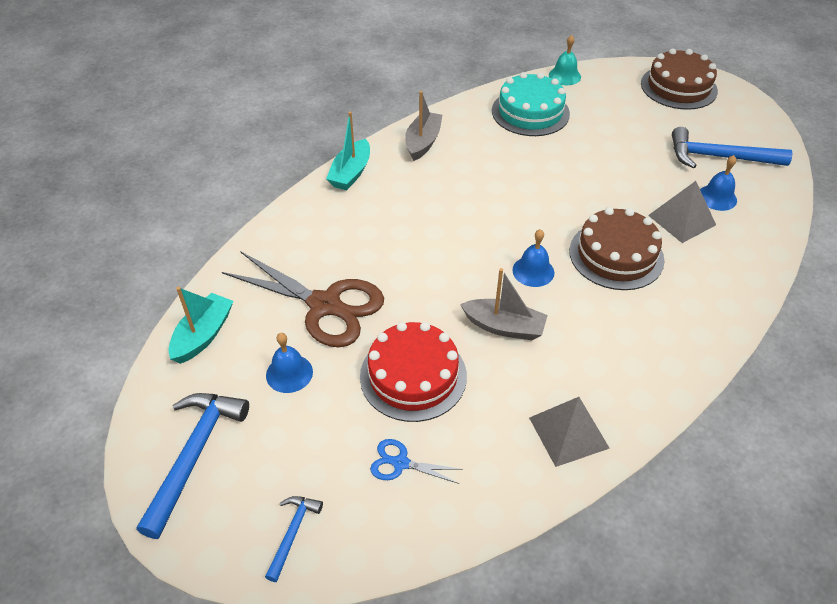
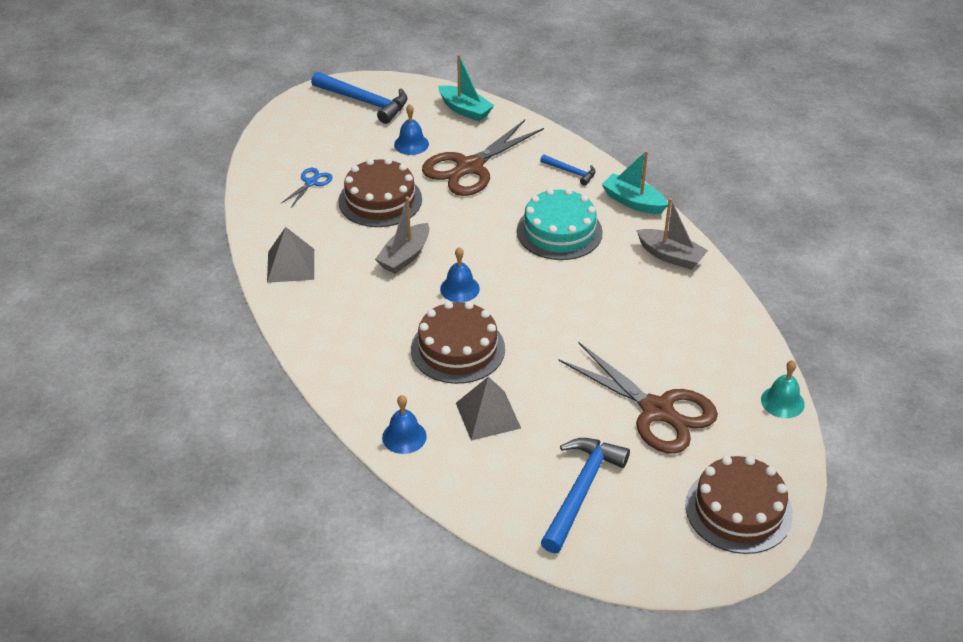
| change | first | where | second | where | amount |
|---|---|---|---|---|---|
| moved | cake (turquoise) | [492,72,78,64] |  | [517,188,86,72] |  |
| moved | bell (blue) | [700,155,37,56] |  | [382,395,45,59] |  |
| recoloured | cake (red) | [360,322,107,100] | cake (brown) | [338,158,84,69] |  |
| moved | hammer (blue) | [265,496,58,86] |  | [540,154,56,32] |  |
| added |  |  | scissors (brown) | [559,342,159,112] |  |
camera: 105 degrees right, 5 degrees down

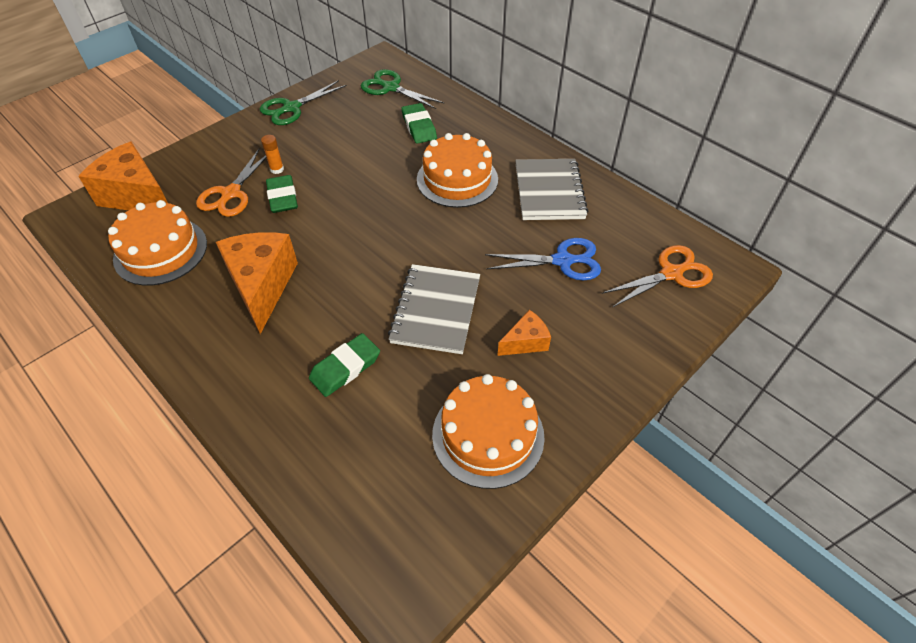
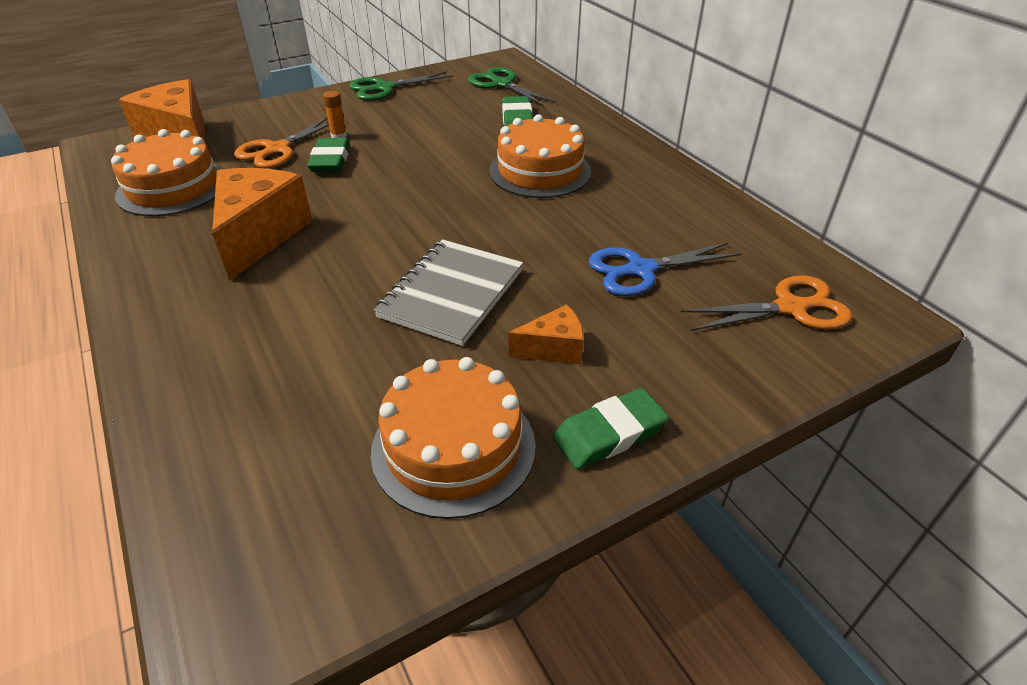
| change | first | where | second | where | amount |
|---|---|---|---|---|---|
| removed | notebook (grey) | [515,159,73,61] |  |  |  |
| turned | scissors (blue) | [485,238,116,42] |  | [589,243,152,53] | 150 degrees clockwise |
| moved | eraser (green) | [309,333,71,64] |  | [553,388,116,81] |  |
camera: 15 degrees right, 10 degrees down

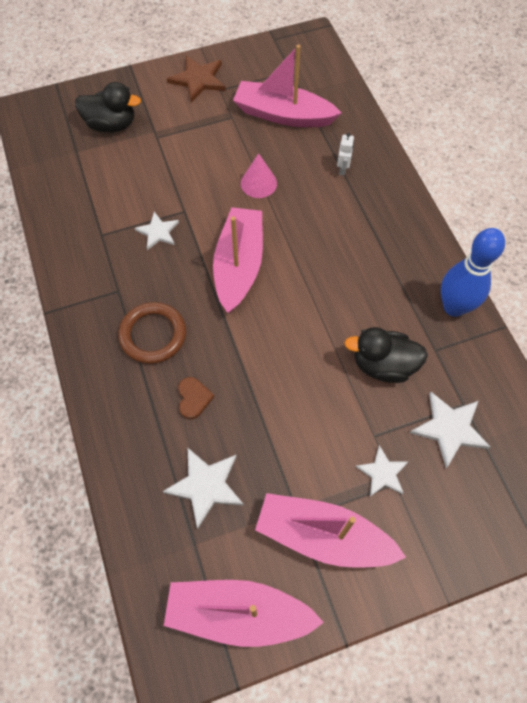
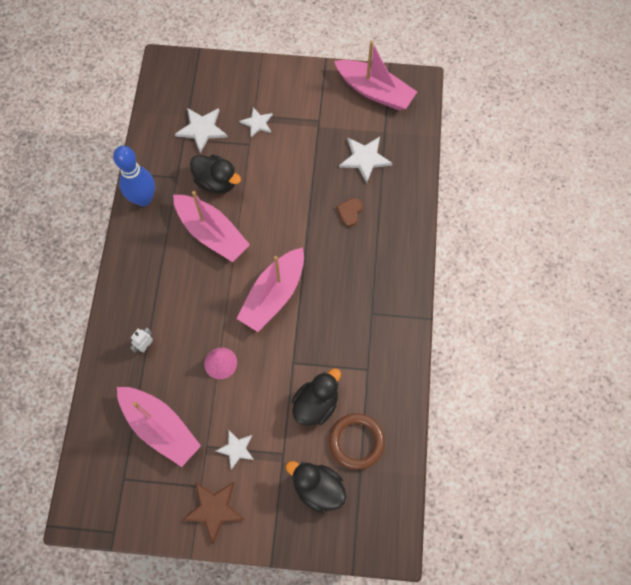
| change | first | where | second | where | amount |
|---|---|---|---|---|---|
| moved | star (white) | [135,212,44,38] |  | [216,430,38,40] |  |
| moved | ring (brown) | [118,302,68,62] |  | [329,413,56,57] |  |
| moved | boat (pink) | [255,493,151,75] |  | [173,191,77,71] |  |
| added |  |  | duck (black) | [292,368,49,58] |  |
camera: 155 degrees left, 5 degrees up

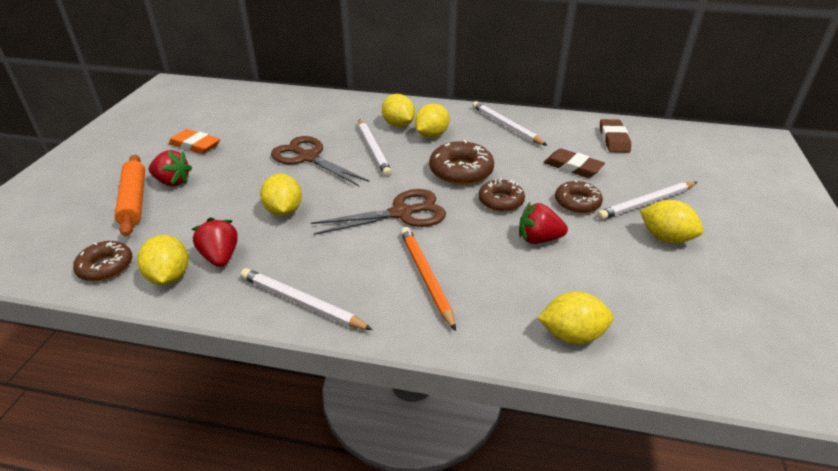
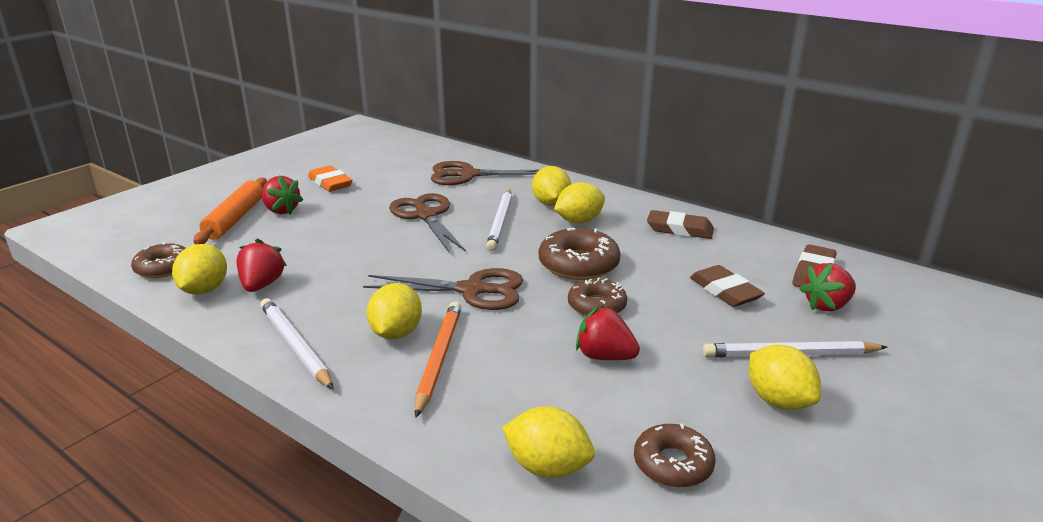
| change | first | where | second | where | amount |
|---|---|---|---|---|---|
| replaced | pencil (white) | [472,101,76,45] | eraser (brown) | [647,210,67,29] |  |
| moved | lemon (yellow) | [260,174,42,42] |  | [367,283,55,56] |  |
| moved | donut (brown) | [555,180,48,33] |  | [634,424,82,63] |  |
| added |  |  | scissors (brown) | [431,161,108,24] |  |
| added |  |  | strawberry (red) | [800,263,56,48] |  |
camera: 25 degrees right, 10 degrees down

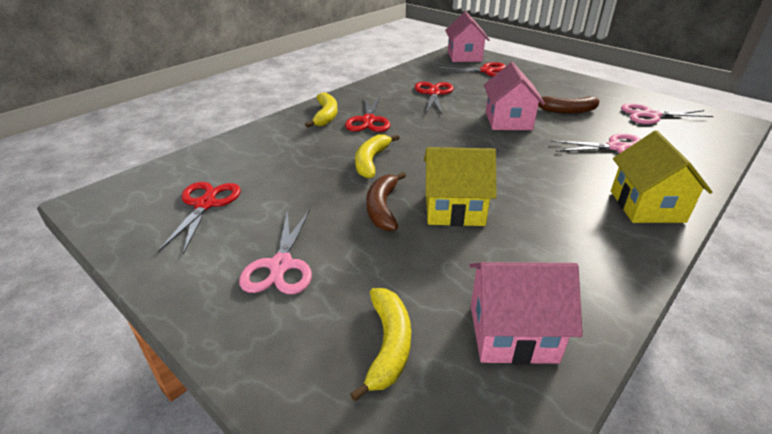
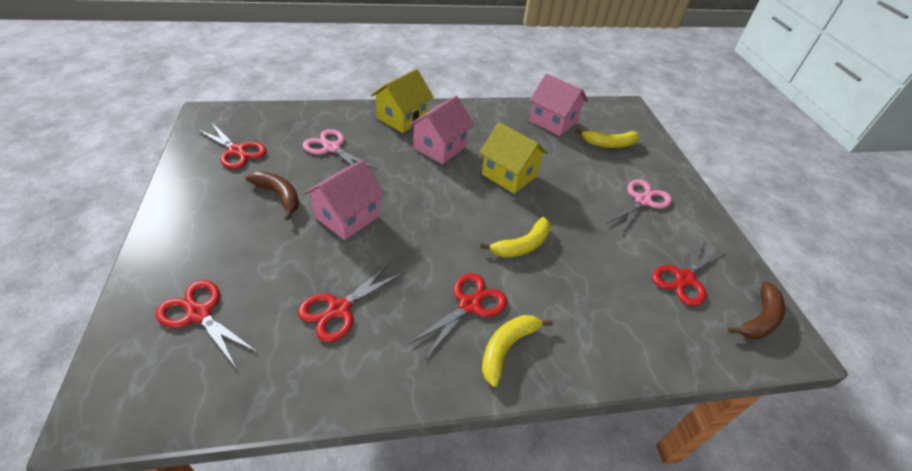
| change | first | where | second | where | amount |
|---|---|---|---|---|---|
| moved | house (pink) | [445,12,45,50] |  | [408,96,66,68] |  |
| recoloured | scissors (pink) | [621,103,93,21] | scissors (red) | [196,122,71,47] |  |
| moved | banana (brown) | [367,172,39,59] |  | [728,281,57,59] |  |
| turned | banana (yellow) | [350,288,61,113] |  | [575,128,64,20] | 135 degrees counterclockwise |
camera: 145 degrees left, 10 degrees up

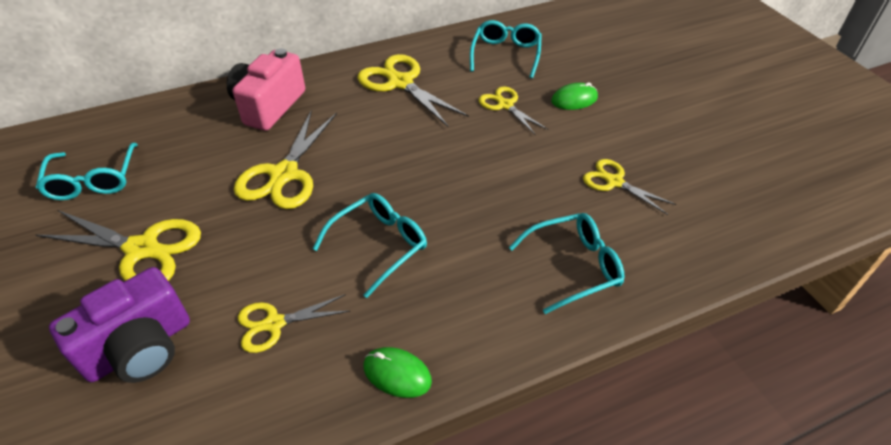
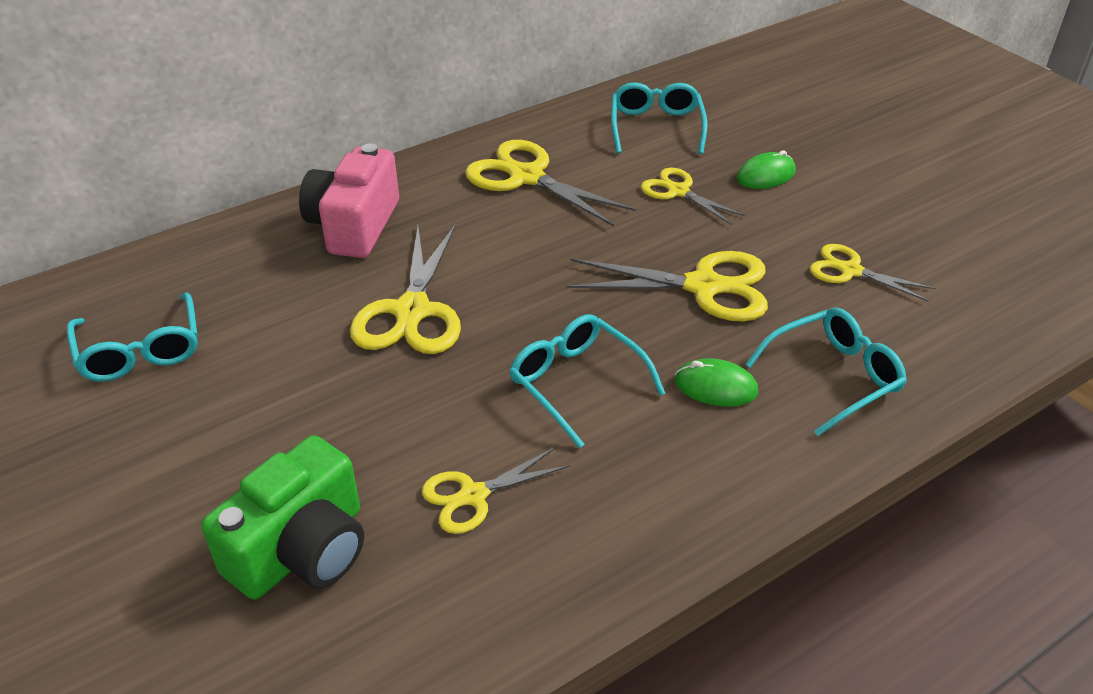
| change | first | where | second | where | amount |
|---|---|---|---|---|---|
| turned | glasses (turquoise) | [313,193,114,105] |  | [509,314,157,134] | 75 degrees counterclockwise |
| moved | scissors (yellow) | [36,210,165,71] |  | [566,251,202,70] |  |
| recoloured | camera (purple) | [49,267,141,116] | camera (green) | [201,435,163,165] |  |
| moved | mouse (green) | [363,347,69,51] |  | [675,358,83,49] |  |
camera: 10 degrees left, 5 degrees down

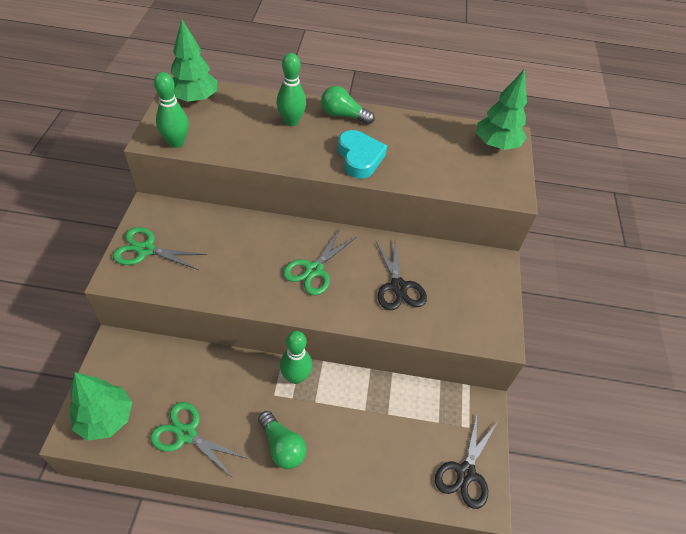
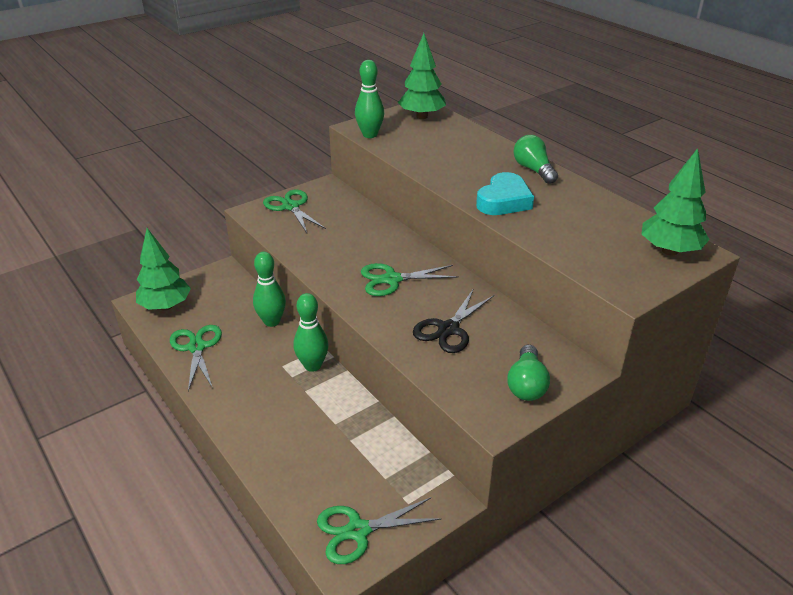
| change | first | where | second | where | amount |
|---|---|---|---|---|---|
| moved | bowling pin (green) | [277,53,29,73] |  | [253,252,33,75] |  |
| moved | light bulb (green) | [258,411,48,58] |  | [507,344,43,57] |  |
| recoloured | scissors (black) | [435,414,62,95] | scissors (green) | [317,497,125,67] |  |
camera: 50 degrees right, 15 degrees down

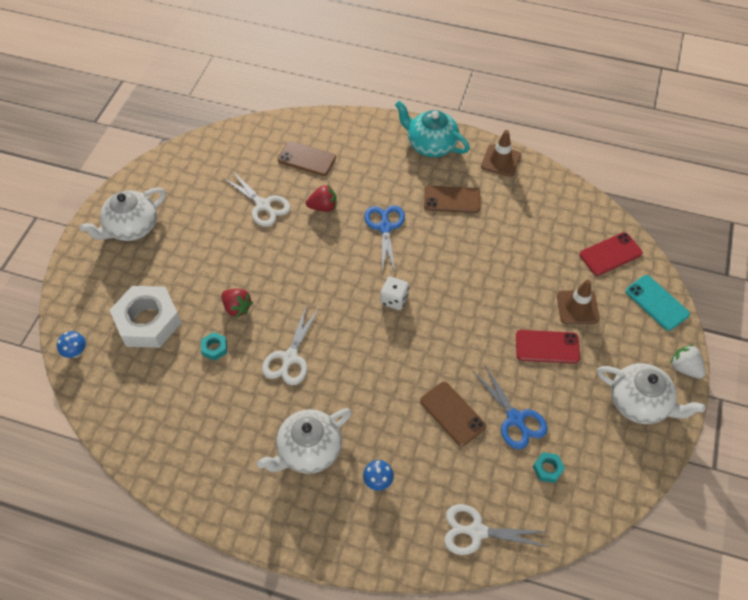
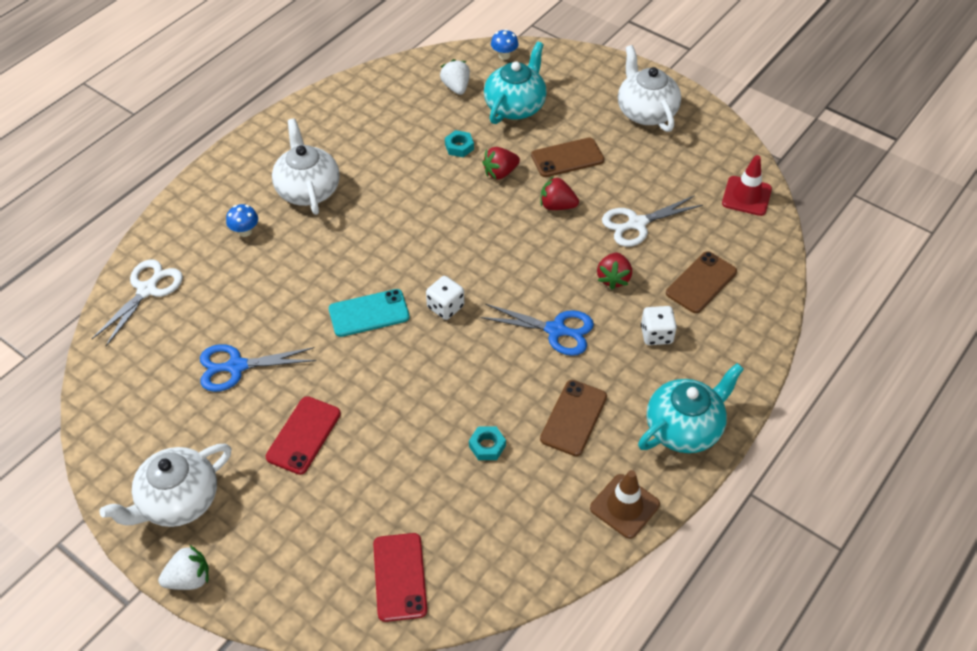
| change | first | where | second | where | amount |
|---|---|---|---|---|---|
| moved | phone (turquoise) | [626,275,64,56] |  | [329,289,81,48] |  |
| removed | traffic cone (brown) | [557,280,43,44] |  |  |  |
| replaced | nut (white) | [110,286,72,62] | teapot (turquoise) | [484,41,63,83] |  |
| removed | scissors (white) | [262,304,57,81] |  |  |  |
| moved | phone (brown) | [420,382,66,65] |  | [531,137,73,40] |  |
| moved | nut (turquoise) | [533,452,32,31] |  | [469,426,37,34] |  |
| added |  |  | strawberry (white) | [440,59,30,36] |  |
| added |  |  | traffic cone (red) | [722,155,50,61] |  |
| added |  |  | strawberry (red) | [541,177,38,33] |  |
| added |  |  | dice (white) | [641,306,36,39] |  |
camera: 110 degrees right, 5 degrees down

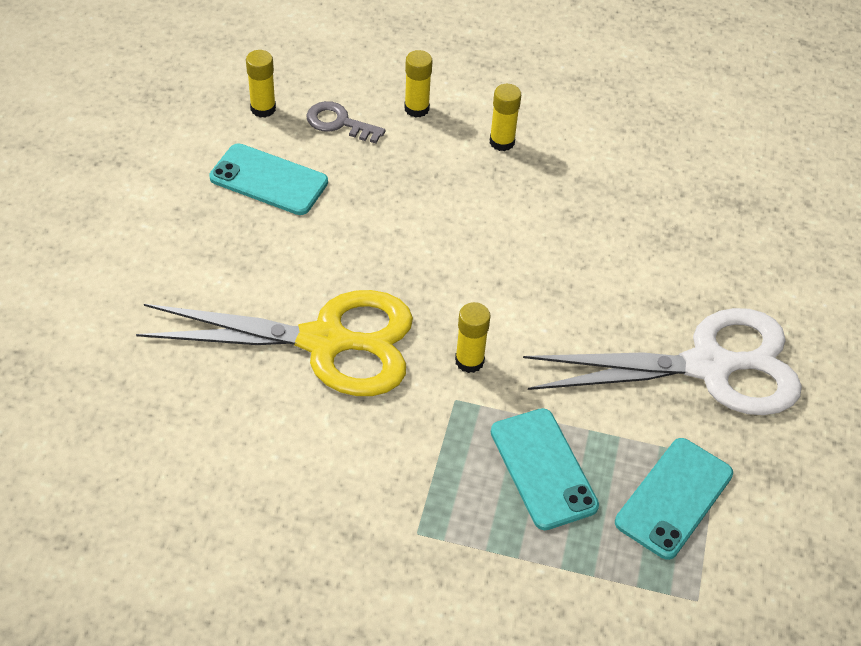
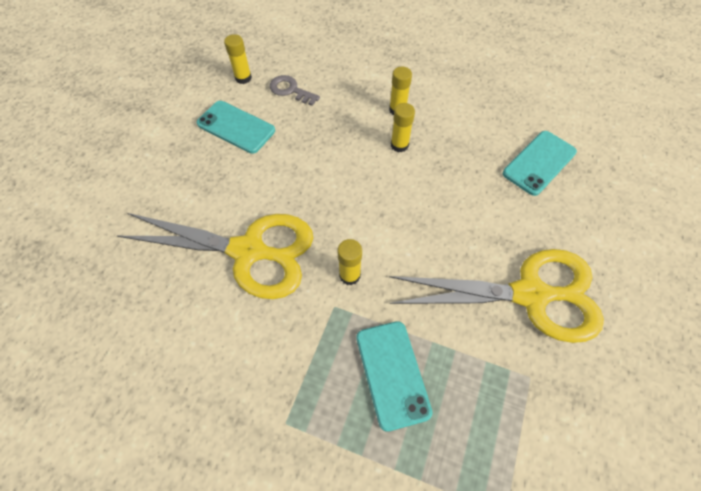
| change | first | where | second | where | amount |
|---|---|---|---|---|---|
| moved | glue stick (yellow) | [404,50,29,68] |  | [391,103,24,49] |  |
| recoloured | scissors (white) | [523,308,279,107] | scissors (yellow) | [389,249,215,94] |  |
| moved | phone (turquoise) | [615,438,118,122] |  | [503,131,74,65] |  |
camera: 10 degrees right, 10 degrees up

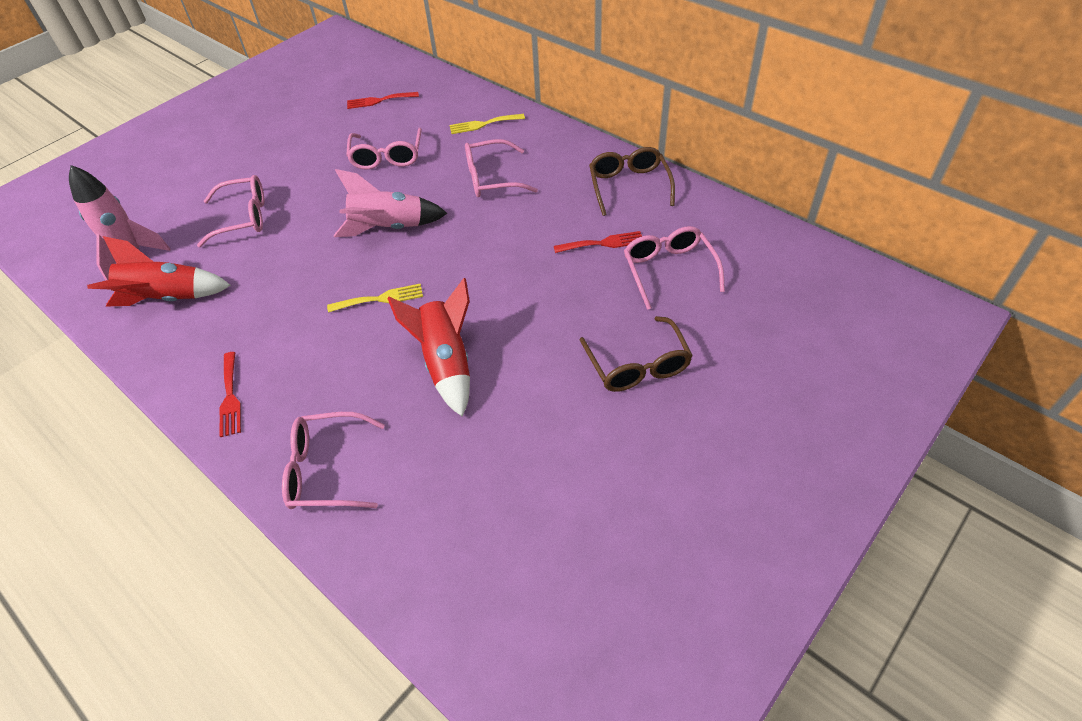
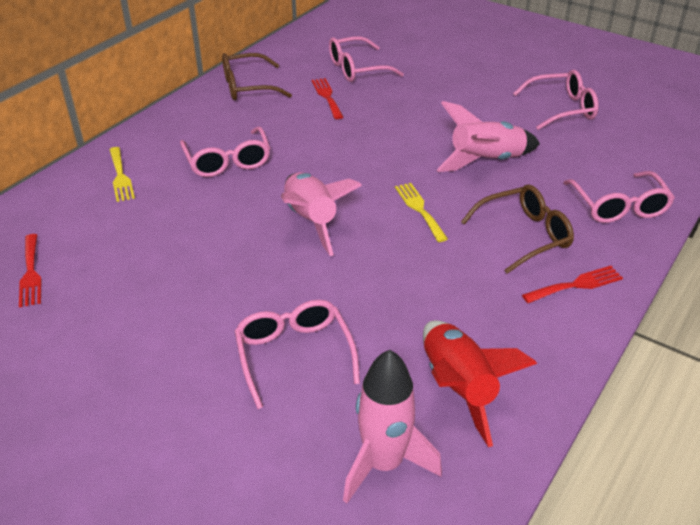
| change | first | where | second | where | amount |
|---|---|---|---|---|---|
| moved | glasses (pink) | [346,128,76,41] |  | [513,70,85,60] |  |
| recoloured | rocket (red) | [387,278,83,139] | rocket (pink) | [437,101,103,71] |  |
| moved | glasses (brown) | [580,316,113,76] |  | [461,185,113,89] |  |
camera: 100 degrees left, 10 degrees down

